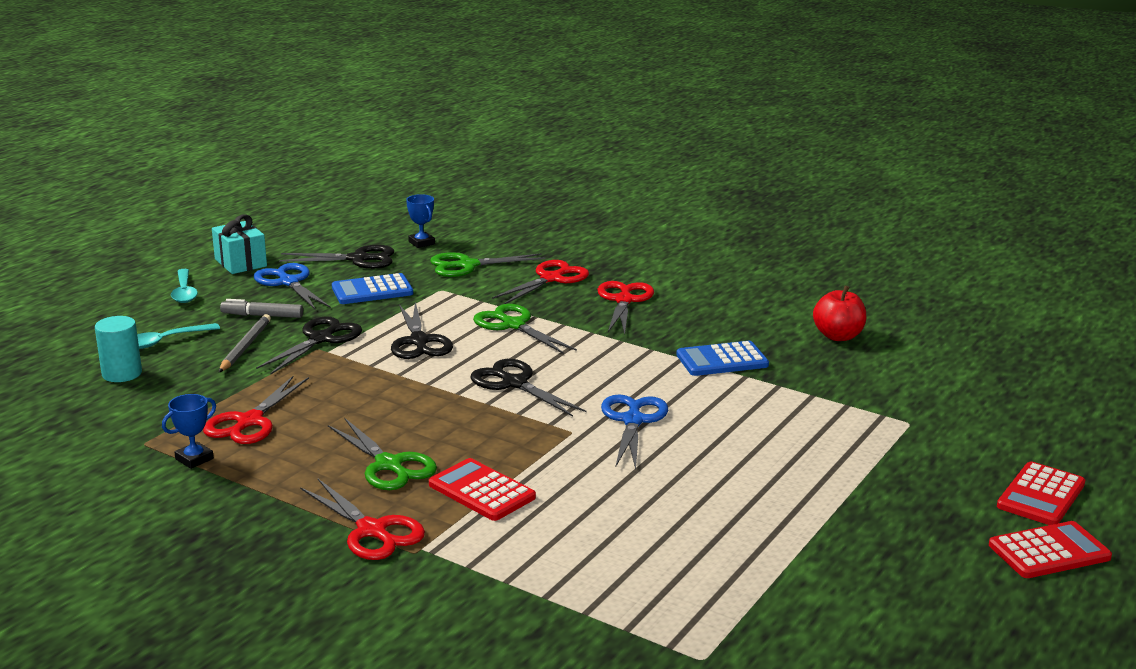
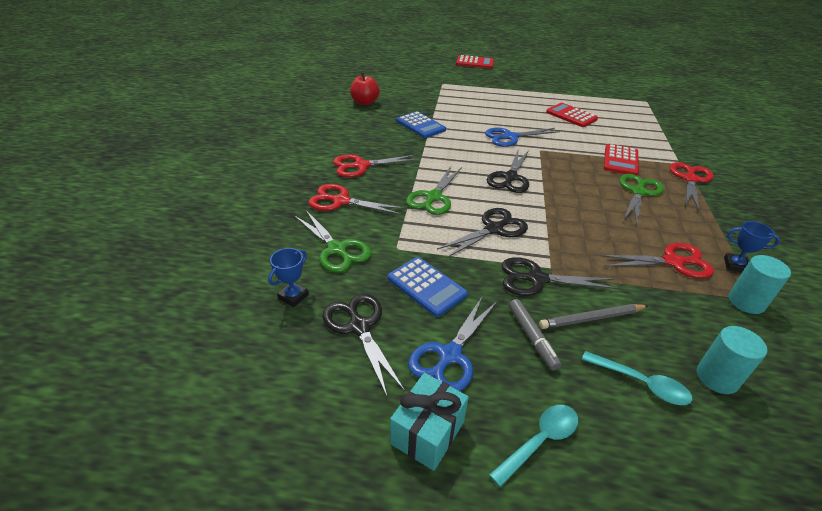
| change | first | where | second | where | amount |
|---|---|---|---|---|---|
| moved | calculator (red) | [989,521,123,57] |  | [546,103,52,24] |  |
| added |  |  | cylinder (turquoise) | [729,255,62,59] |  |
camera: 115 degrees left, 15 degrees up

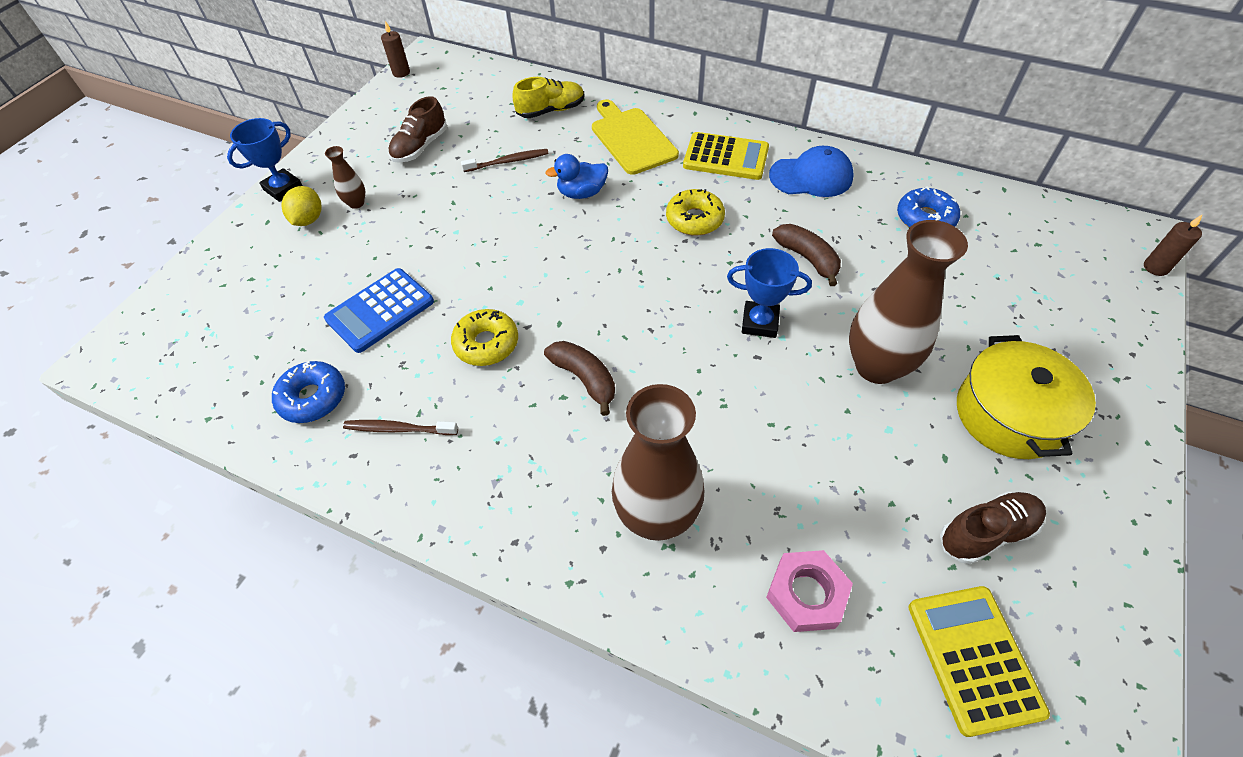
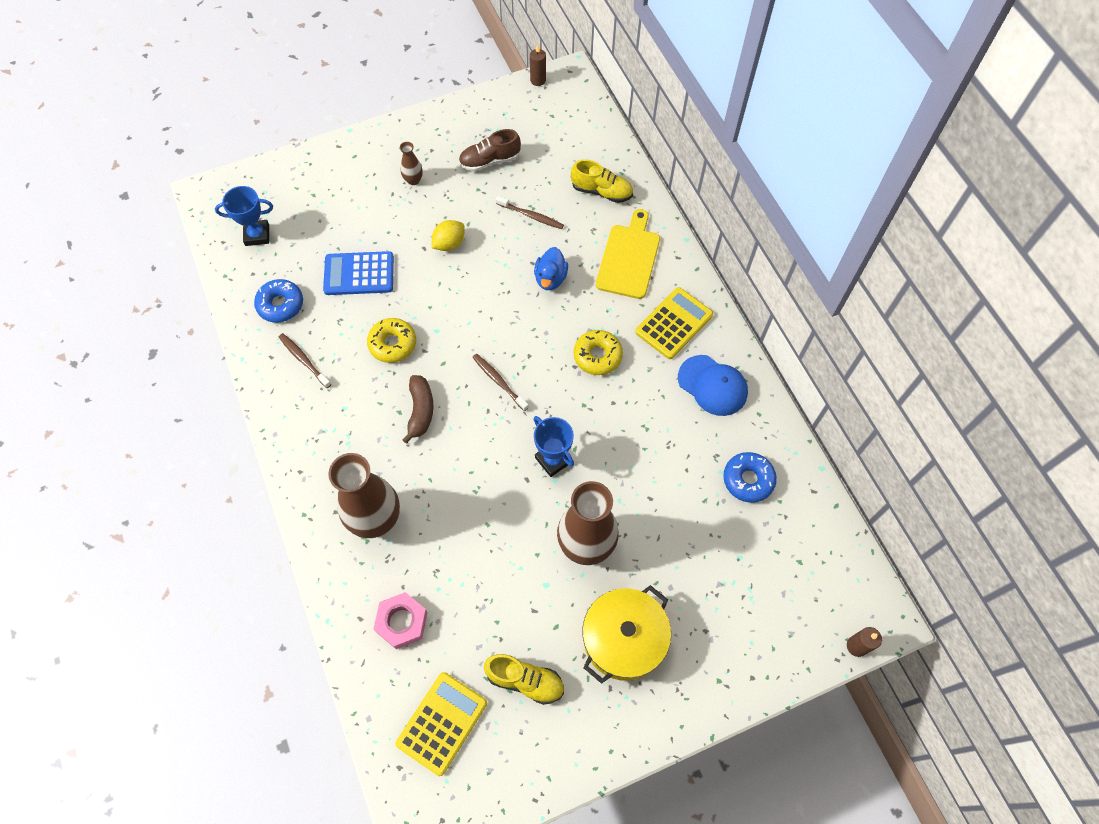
| change | first | where | second | where | amount |
|---|---|---|---|---|---|
| moved | trophy (blue) | [227,118,76,84] |  | [215,186,58,60] |  |
| turned | calculator (yellow) | [683,132,86,48] |  | [635,287,78,72] | 105 degrees counterclockwise |
| turned | duck (blue) | [545,154,63,45] |  | [534,247,34,43] | 105 degrees counterclockwise |
| moved | lemon (yellow) | [281,186,41,40] |  | [431,220,34,31] |  |
| removed | banana (brown) | [772,224,69,62] |  |  |  |
| recoloured | shoe (brown) | [940,491,106,73] | shoe (yellow) | [484,654,80,51] |  |
| added |  |  | toothbrush (brown) | [472,354,57,57] |  |
camera: 40 degrees right, 10 degrees up

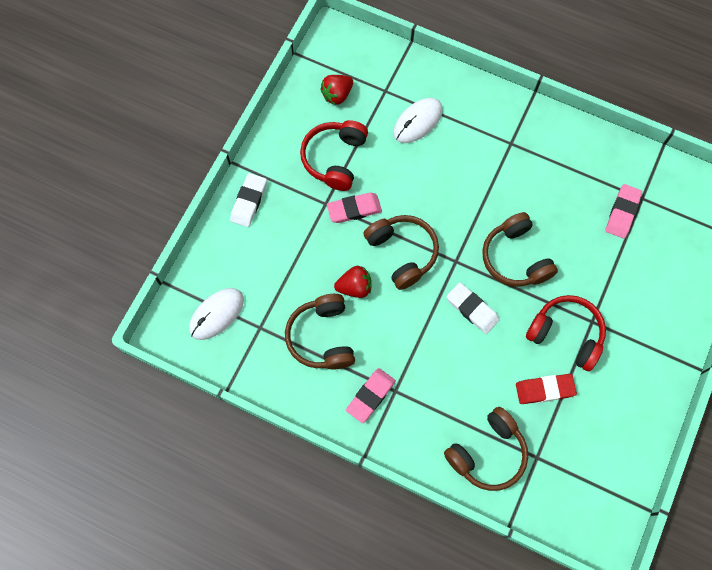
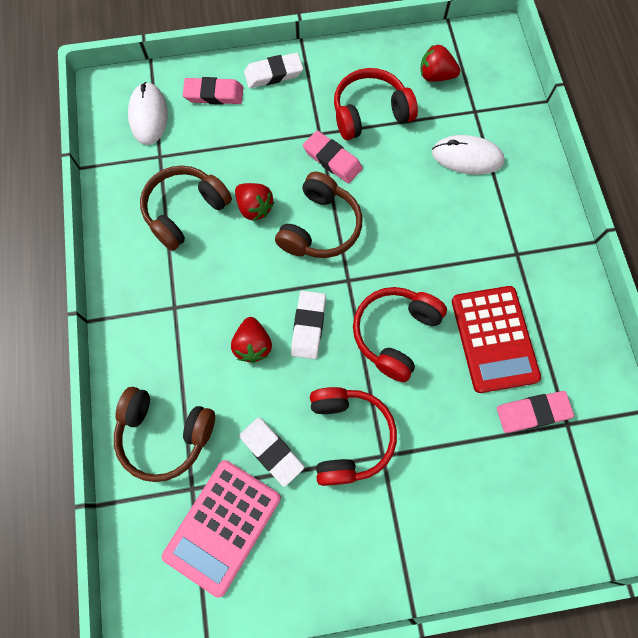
| change | first | where | second | where | amount |
|---|---|---|---|---|---|
| recoloured | headphones (brown) | [482,212,76,75] | headphones (red) | [353,287,94,95] |  |
| turned | mouse (white) | [189,288,55,52] |  | [128,82,40,63] | 75 degrees clockwise |
| moved | eraser (pink) | [346,368,50,55] |  | [183,77,60,28] |  |
| recoloured | eraser (red) | [516,374,61,30] | eraser (white) | [239,417,65,70] |  |
| added |  |  | calculator (red) | [452,286,89,107] |  |
| added |  |  | strawberry (red) | [231,317,41,46] |  |
| added |  |  | calculator (pink) | [162,460,119,138] |  |
camera: 55 degrees right, 0 degrees up

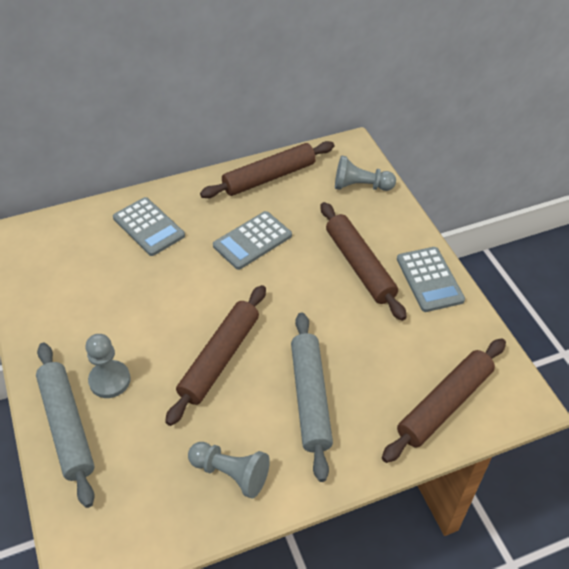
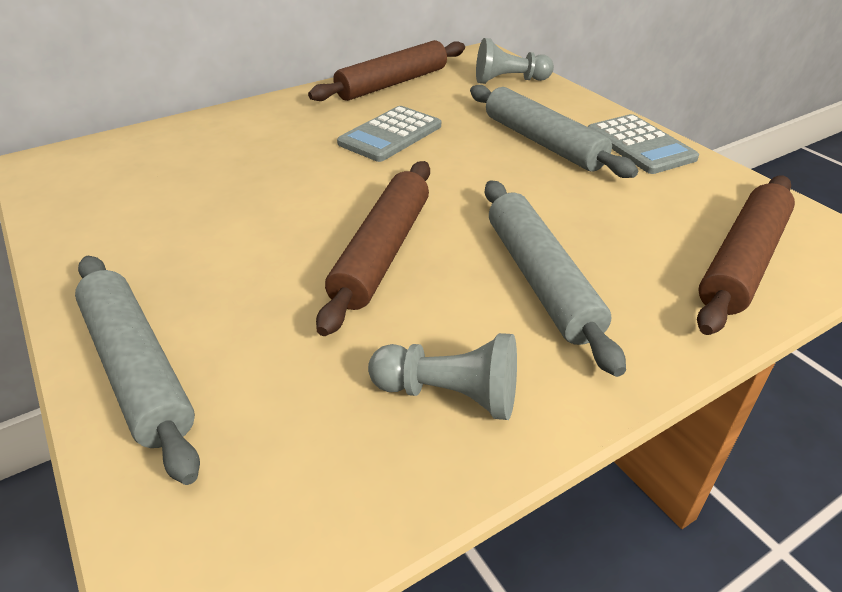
| change | first | where | second | where | amount |
|---|---|---|---|---|---|
| removed | calculator (grey) | [113,197,72,59] |  |  |  |
| recoloured | rolling pin (brown) | [321,202,86,119] | rolling pin (grey) | [470,85,168,93] |  |
| removed | pawn (grey) | [85,334,46,64] |  |  |  |
camera: 10 degrees left, 10 degrees down

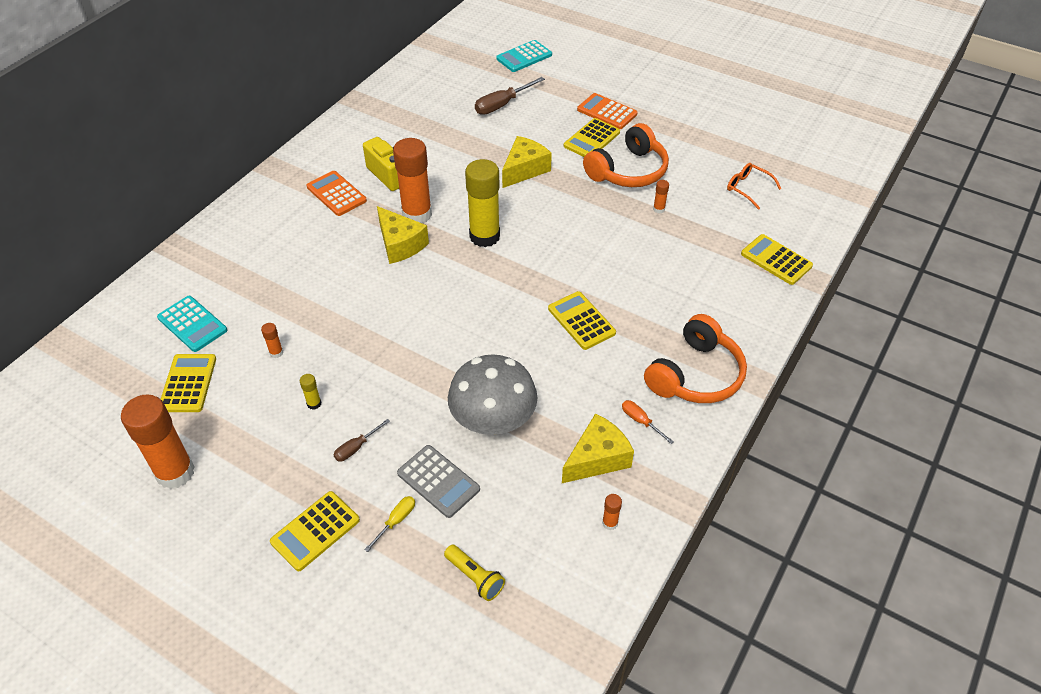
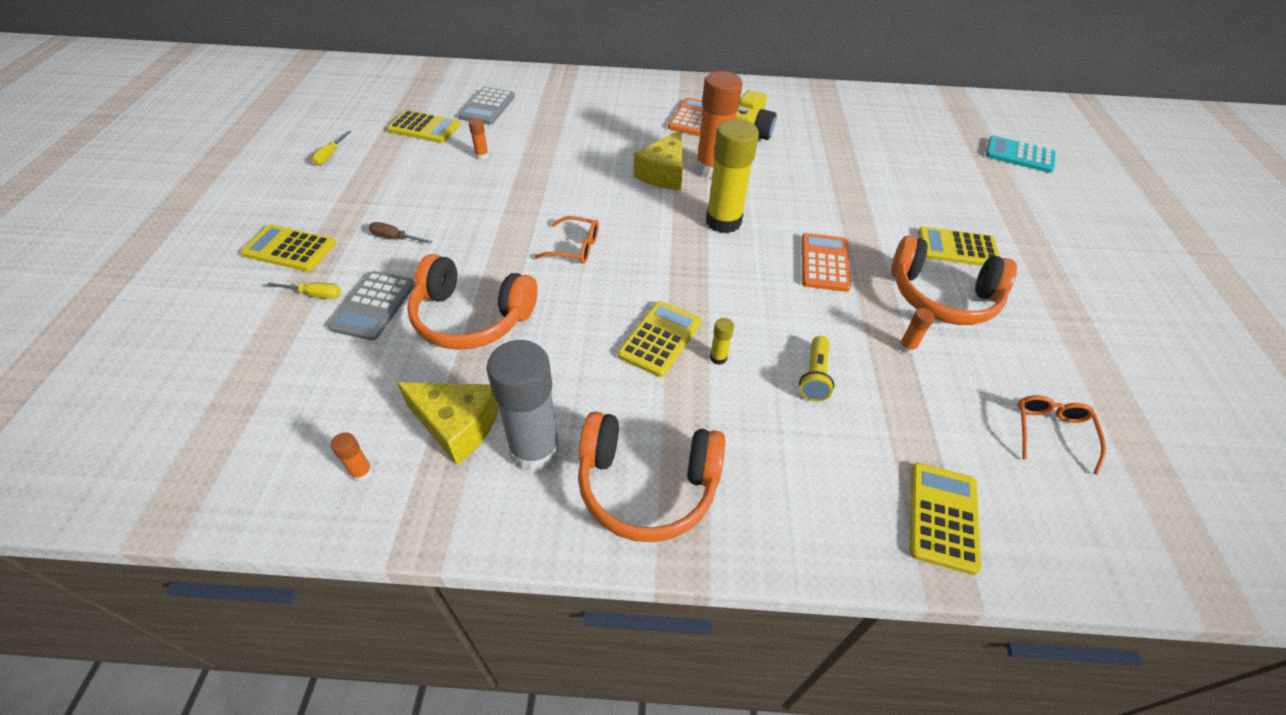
| change | first | where | second | where | amount |
|---|---|---|---|---|---|
| removed | screwdriver (brown) | [475,77,70,38] |  |  |  |
| moved | calculator (orange) | [577,93,60,36] |  | [801,233,50,59] |  |
| removed | cheese (yellow) | [502,136,50,52] |  |  |  |
| recoloured | calculator (turquoise) | [157,296,70,56] | calculator (grey) | [459,87,56,38] |  |
| turned | calculator (yellow) | [161,354,55,58] |  | [387,110,73,33] | 45 degrees clockwise |
| replaced | mushroom (grey) | [448,355,90,80] | headphones (orange) | [407,254,130,96] |  |
| moved | glue stick (yellow) | [300,374,21,36] |  | [710,318,24,47] |  |
| replaced | glue stick (orange) | [121,394,74,95] | screwdriver (yellow) | [311,131,40,34] |  |
| replaced | screwdriver (orange) | [622,400,52,44] | glue stick (grey) | [486,340,74,133] |  |
| moved | flashlight (yellow) | [444,545,61,56] |  | [799,336,35,66] |  |
| added |  |  | glasses (orange) | [534,216,65,47] |  |
camera: 60 degrees right, 0 degrees up

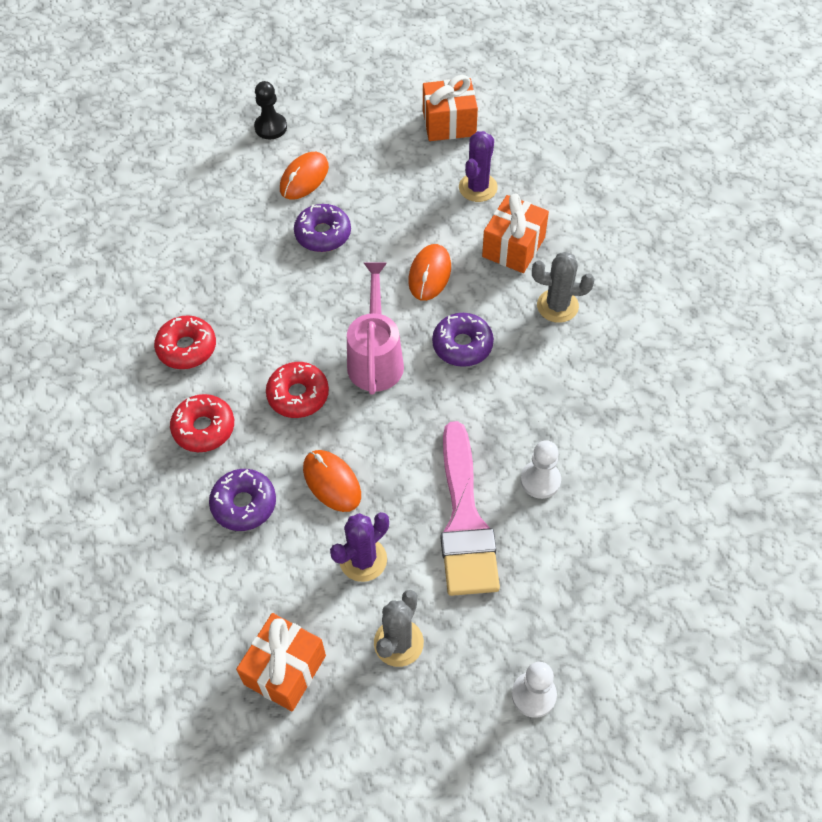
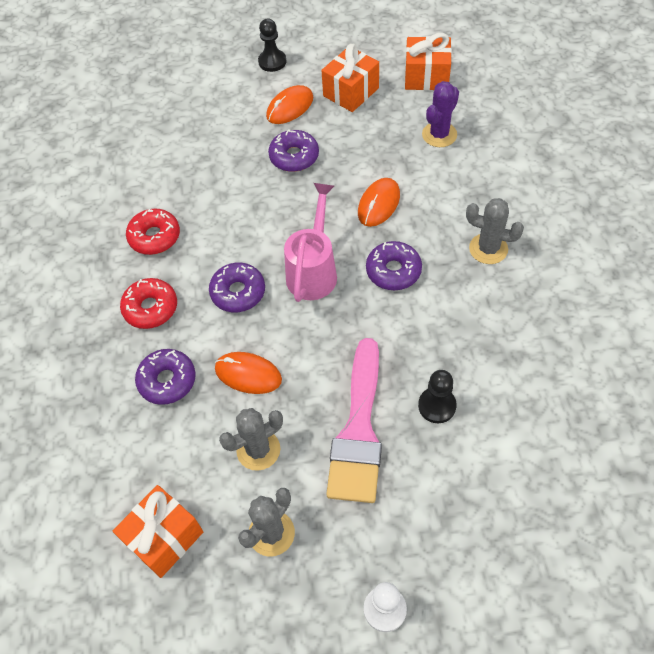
| change | first | where | second | where | amount |
|---|---|---|---|---|---|
| moved | gift (orange) | [482,194,67,79] |  | [321,44,58,68] |  |
| recoloured | donut (red) | [266,362,63,56] | donut (purple) | [209,263,56,49] |  |
| recoloured | pawn (white) | [521,440,40,59] | pawn (black) | [418,370,39,53] |  |
| turned | mouse (orange) | [303,450,58,62] |  | [215,352,67,42] | 45 degrees counterclockwise |
| recoloured | cactus (purple) | [330,512,59,70] | cactus (grey) | [219,408,64,63] |  |
camera: 15 degrees right, 0 degrees up

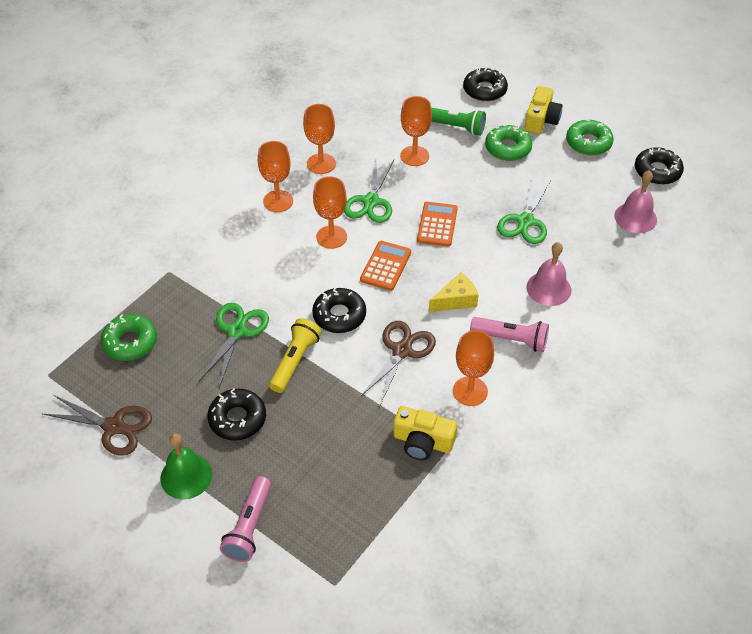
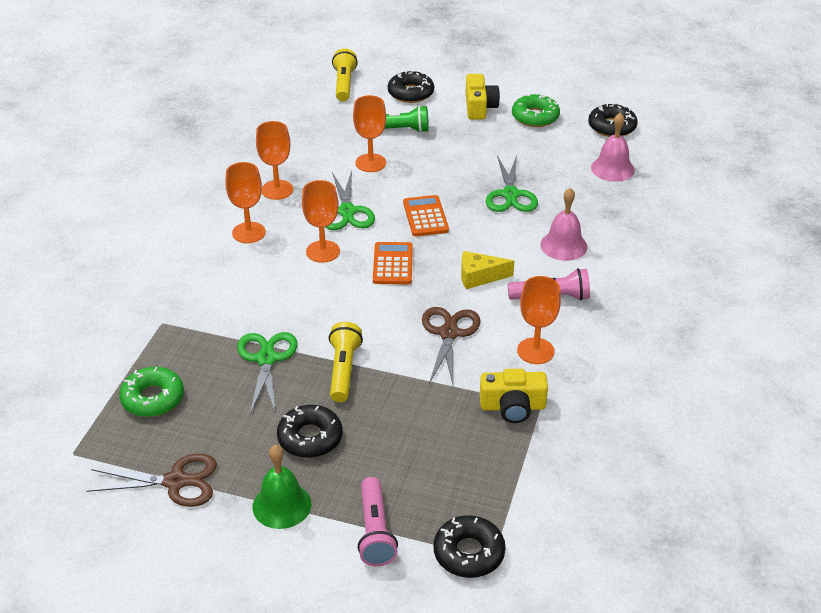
| change | first | where | second | where | amount |
|---|---|---|---|---|---|
| removed | donut (green) | [485,125,47,36] |  |  |  |
| turned | cheese (yellow) | [429,273,49,39] |  | [461,251,53,38] | 135 degrees counterclockwise |
| moved | donut (black) | [312,287,54,46] |  | [434,515,71,63] |  |
| added |  |  | flashlight (yellow) | [332,48,26,53] |  |
camera: 20 degrees left, 10 degrees down

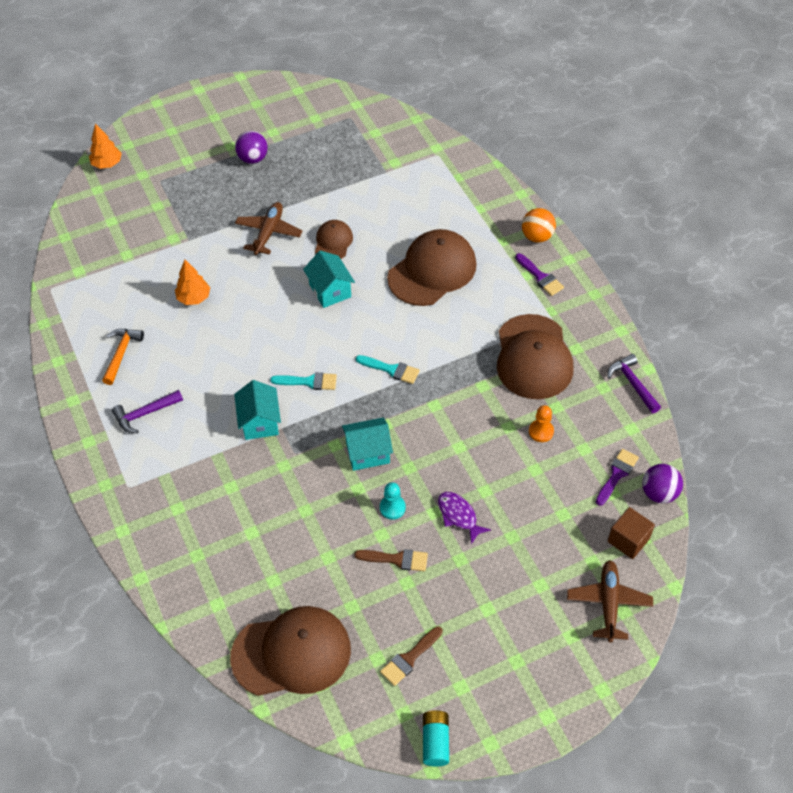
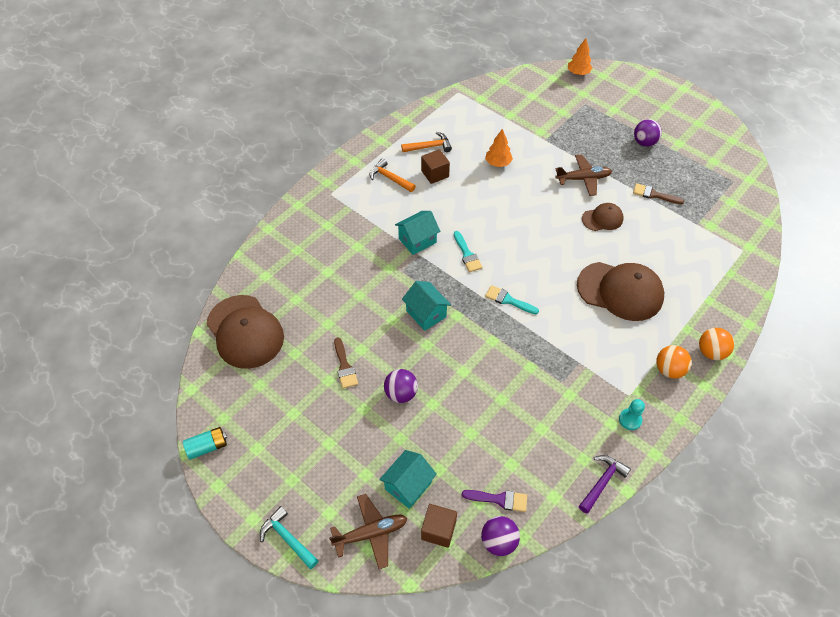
| change | first | where | second | where | amount |
|---|---|---|---|---|---|
| moved | house (turquoise) | [303,251,52,57] |  | [379,450,58,59] |  |
| replaced | brush (purple) | [516,253,48,43] | ball (orange) | [656,345,36,34] |  |
| removed | cap (brown) | [497,314,76,85] |  |  |  |
| turned | brush (turquoise) | [356,355,64,29] |  | [485,285,54,29] | 120 degrees clockwise |
| recoloured | hammer (purple) | [112,390,71,43] | hammer (orange) | [370,158,46,34] |  |
| removed | pawn (orange) | [529,405,25,37] |  |  |  |
| moved | pawn (turquoise) | [380,482,26,38] |  | [619,399,26,31] |  |
| replaced | fish (purple) | [438,492,53,52] | ball (purple) | [384,369,34,34] |  |
| moved | brush (brown) | [380,626,63,60] |  | [633,183,51,21] |  |
| added |  |  | cube (brown) | [421,149,29,35] |  |
| added |  |  | hammer (turquoise) | [260,506,59,63] |  |
camera: 65 degrees right, 0 degrees up

